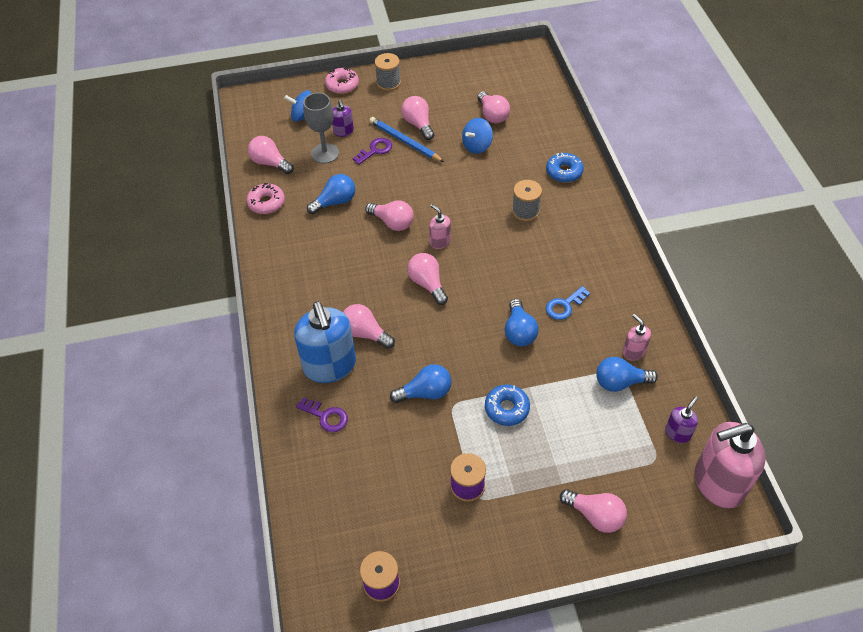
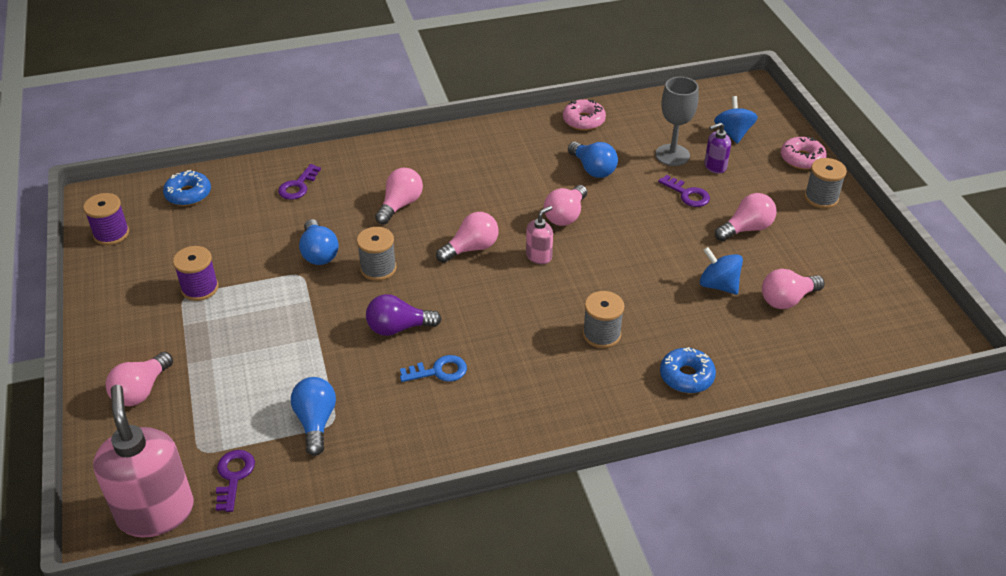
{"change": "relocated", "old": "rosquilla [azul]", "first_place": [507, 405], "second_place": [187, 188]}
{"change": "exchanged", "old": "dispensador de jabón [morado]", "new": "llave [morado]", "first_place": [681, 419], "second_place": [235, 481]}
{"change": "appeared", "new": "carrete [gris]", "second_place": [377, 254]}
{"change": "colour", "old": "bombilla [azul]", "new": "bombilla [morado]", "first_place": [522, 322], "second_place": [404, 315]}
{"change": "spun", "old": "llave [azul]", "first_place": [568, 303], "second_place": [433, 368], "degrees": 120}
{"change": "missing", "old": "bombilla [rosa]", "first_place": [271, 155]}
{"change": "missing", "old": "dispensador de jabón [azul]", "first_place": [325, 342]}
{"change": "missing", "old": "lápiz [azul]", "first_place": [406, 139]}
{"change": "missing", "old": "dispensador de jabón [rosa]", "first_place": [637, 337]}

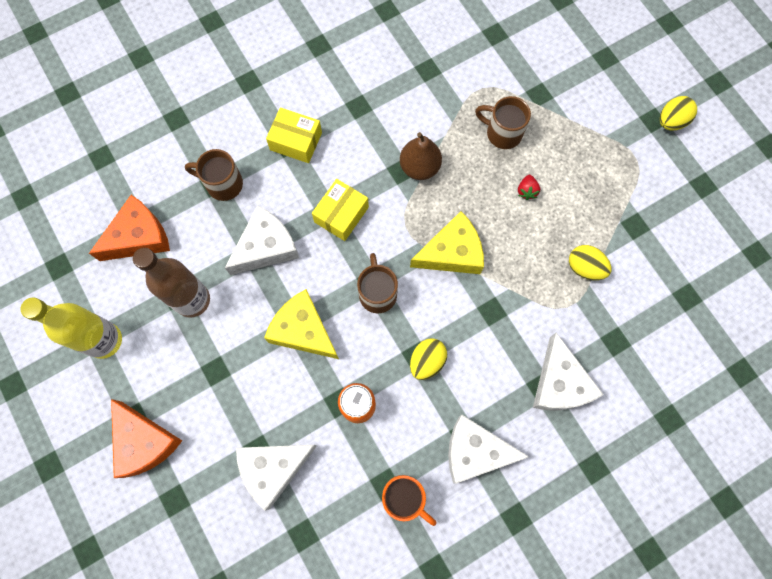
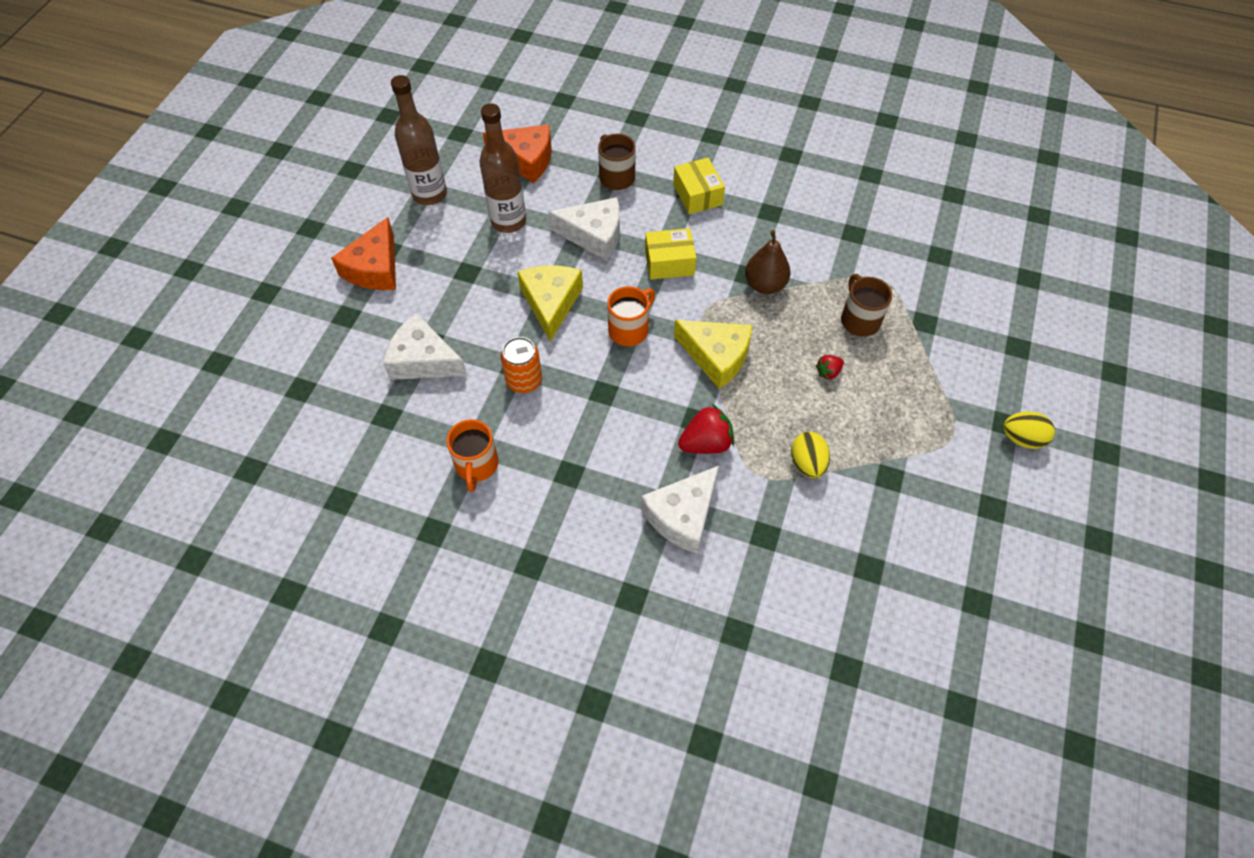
{"change": "colour", "old": "botella [amarillo]", "new": "botella [marrón]", "first_place": [71, 328], "second_place": [419, 140]}
{"change": "colour", "old": "taza [marrón]", "new": "taza [naranja]", "first_place": [377, 283], "second_place": [631, 316]}
{"change": "appeared", "new": "fresa [rojo]", "second_place": [706, 429]}
{"change": "missing", "old": "huevo [amarillo]", "first_place": [428, 359]}
{"change": "missing", "old": "queso [blanco]", "first_place": [488, 449]}

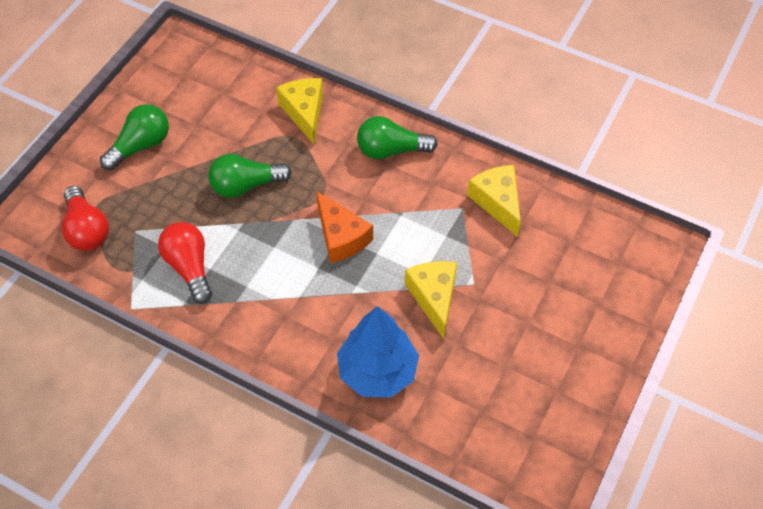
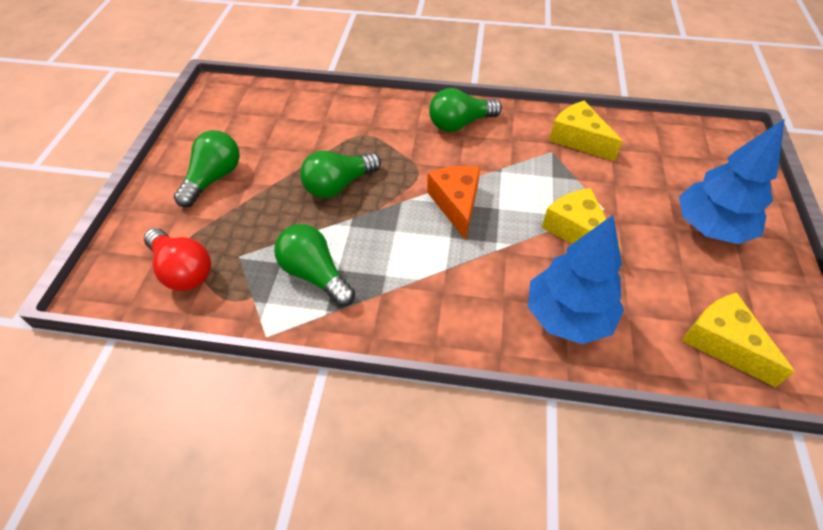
{"change": "colour", "old": "bombilla [rojo]", "new": "bombilla [verde]", "first_place": [185, 263], "second_place": [314, 265]}
{"change": "spun", "old": "queso [naranja]", "first_place": [344, 227], "second_place": [453, 203], "degrees": -135}
{"change": "appeared", "new": "árbol [azul]", "second_place": [732, 181]}
{"change": "relocated", "old": "queso [amarillo]", "first_place": [299, 111], "second_place": [738, 340]}

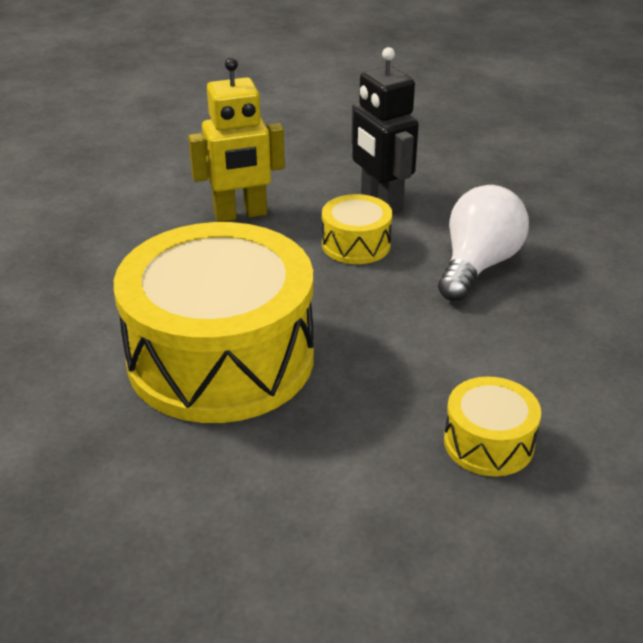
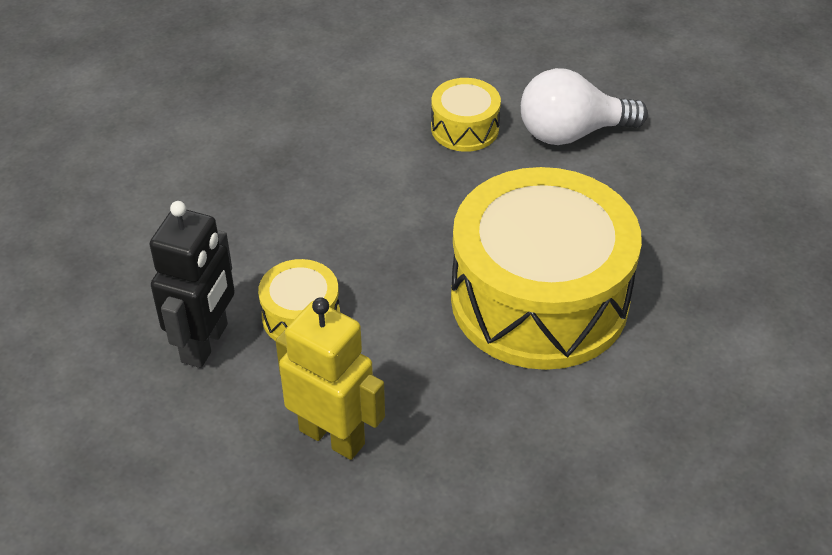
{"change": "relocated", "old": "bombilla [blanco]", "first_place": [483, 243], "second_place": [584, 106]}

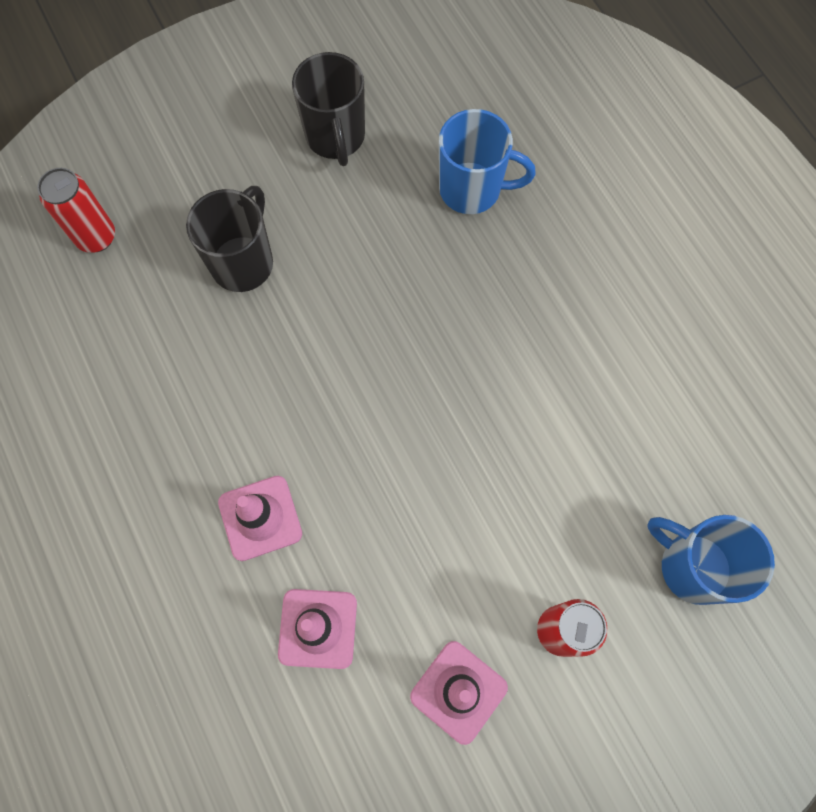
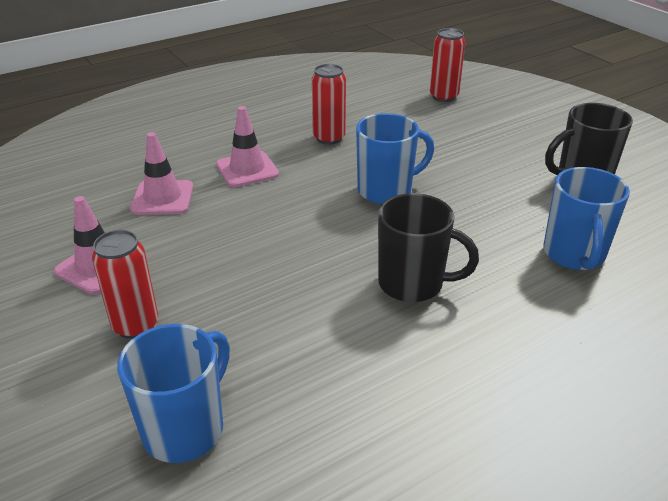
{"change": "appeared", "new": "lata [rojo]", "second_place": [329, 104]}
{"change": "appeared", "new": "taza [azul]", "second_place": [395, 158]}
{"change": "relocated", "old": "taza [negro]", "first_place": [229, 239], "second_place": [428, 247]}

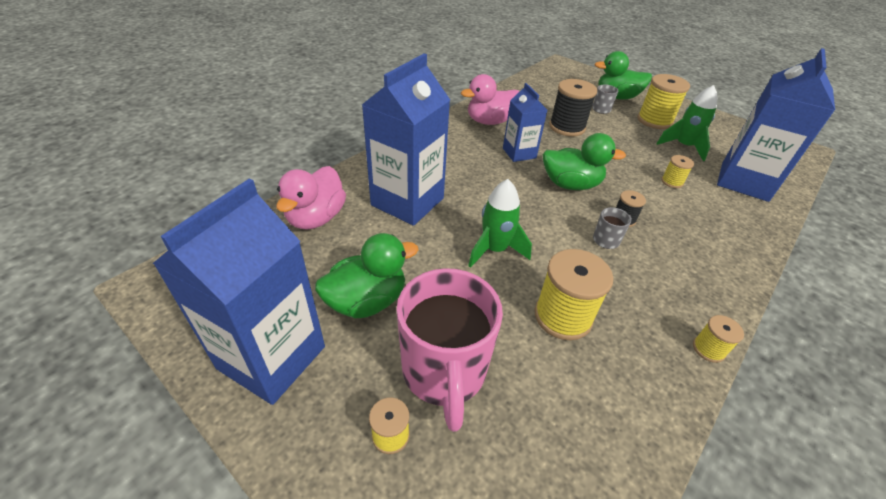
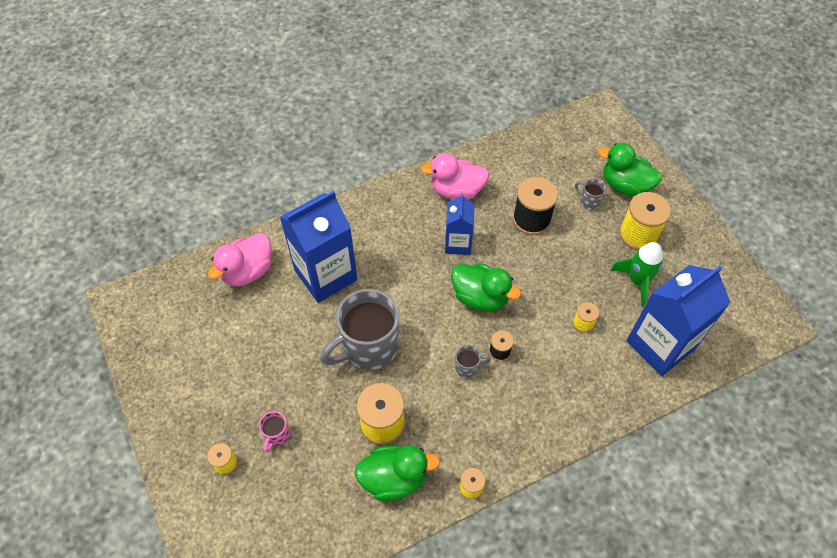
{"change": "size", "old": "taza [rosa]", "first_place": [449, 350], "second_place": [274, 432], "factor": 0.42}
{"change": "exchanged", "old": "cohete [verde]", "new": "taza [gris]", "first_place": [500, 223], "second_place": [359, 329]}
{"change": "relocated", "old": "pato [verde]", "first_place": [367, 275], "second_place": [397, 473]}
{"change": "missing", "old": "cartón de leche [azul]", "first_place": [238, 291]}

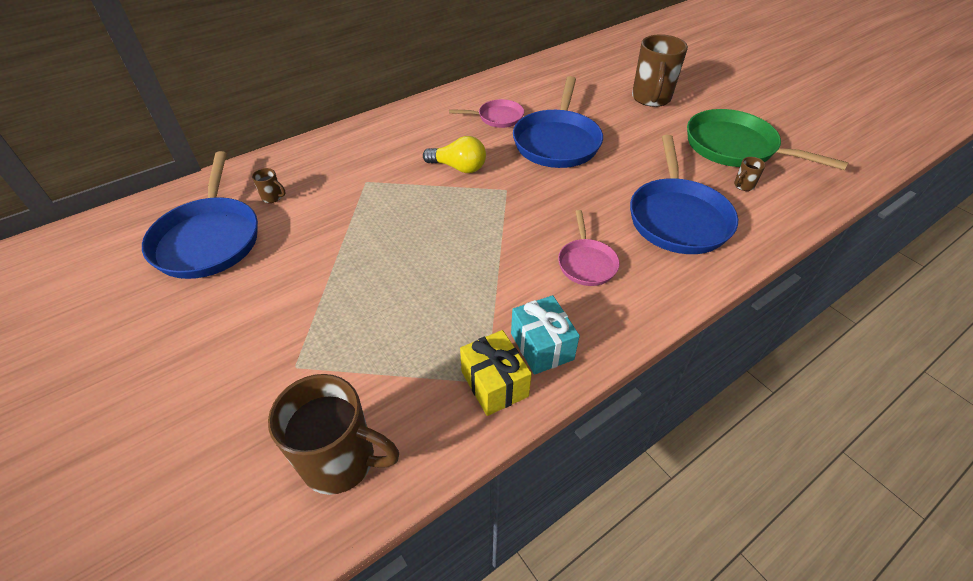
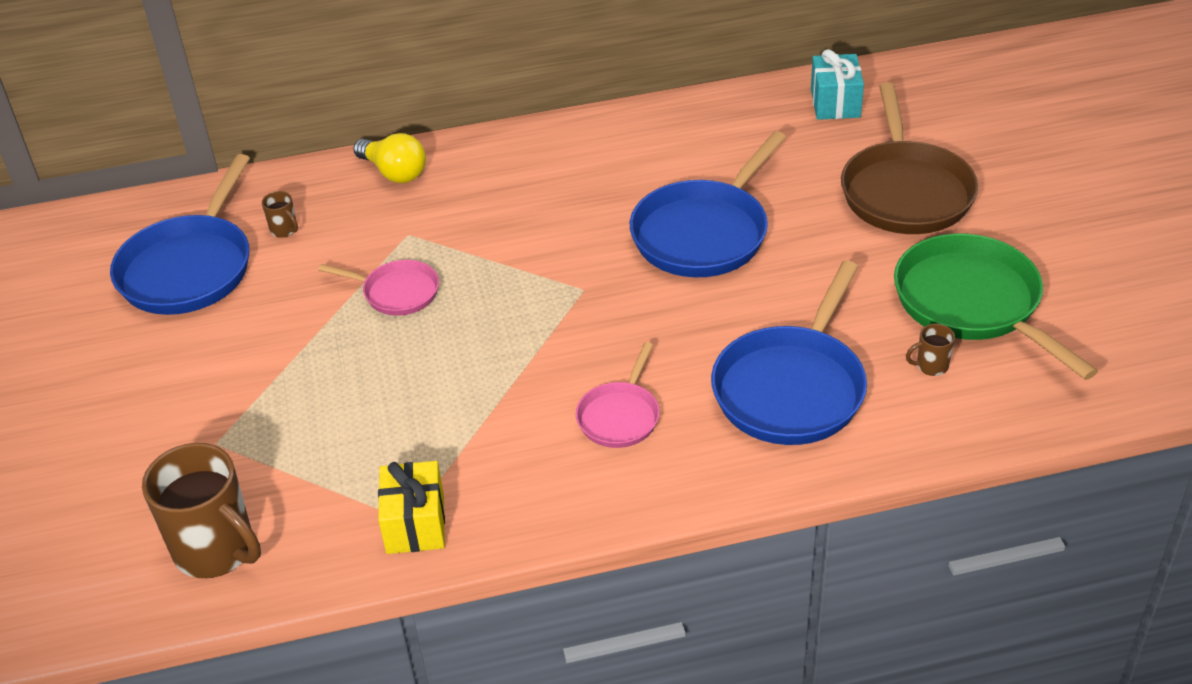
{"change": "relocated", "old": "sartén [rosa]", "first_place": [486, 113], "second_place": [378, 288]}
{"change": "relocated", "old": "bombilla [amarillo]", "first_place": [454, 154], "second_place": [389, 158]}
{"change": "relocated", "old": "regalo [turquesa]", "first_place": [545, 335], "second_place": [837, 84]}
{"change": "exchanged", "old": "taza [marrón]", "new": "sartén [marrón]", "first_place": [660, 70], "second_place": [909, 158]}

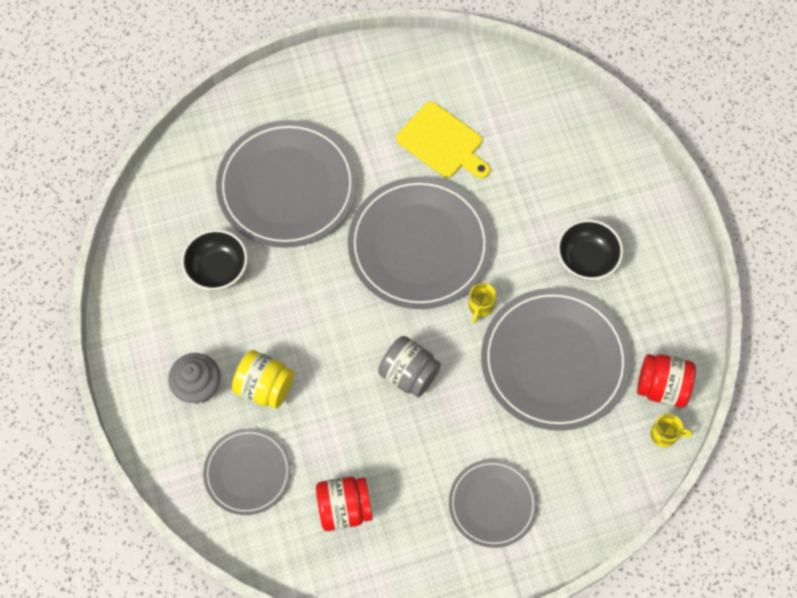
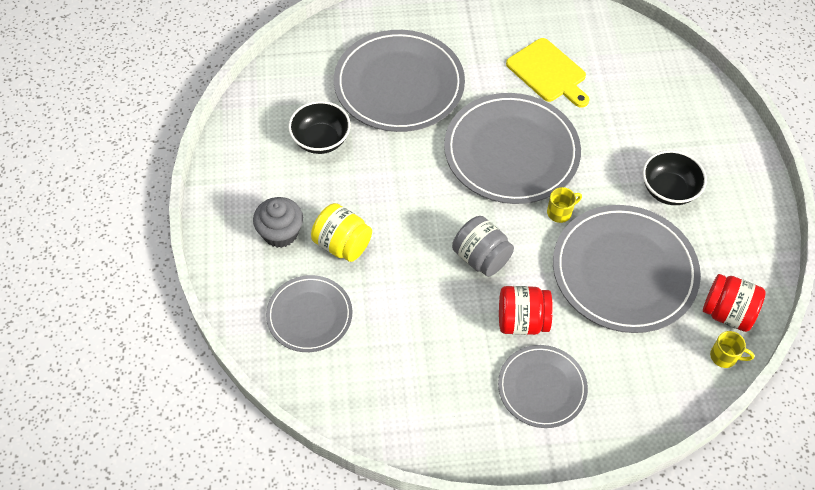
{"change": "relocated", "old": "tarro [rojo]", "first_place": [344, 504], "second_place": [526, 310]}
{"change": "spun", "old": "taza [amarillo]", "first_place": [482, 303], "second_place": [564, 205], "degrees": -150}

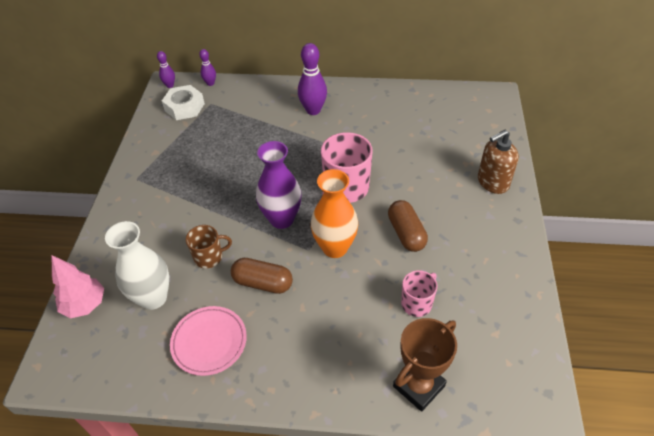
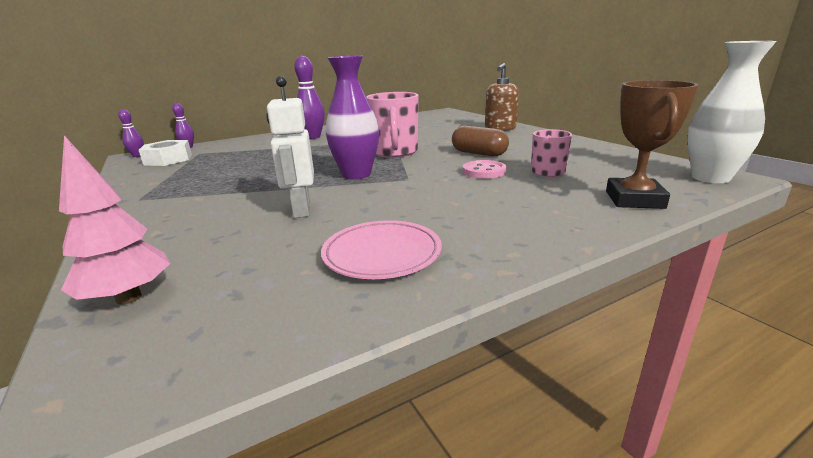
{"change": "exchanged", "old": "taza [marrón]", "new": "robot [blanco]", "first_place": [209, 246], "second_place": [290, 147]}
{"change": "appeared", "new": "botón [rosa]", "second_place": [484, 169]}
{"change": "relocated", "old": "florero [blanco]", "first_place": [137, 265], "second_place": [732, 112]}
{"change": "missing", "old": "cápsula [marrón]", "first_place": [262, 276]}
{"change": "missing", "old": "florero [naranja]", "first_place": [334, 213]}

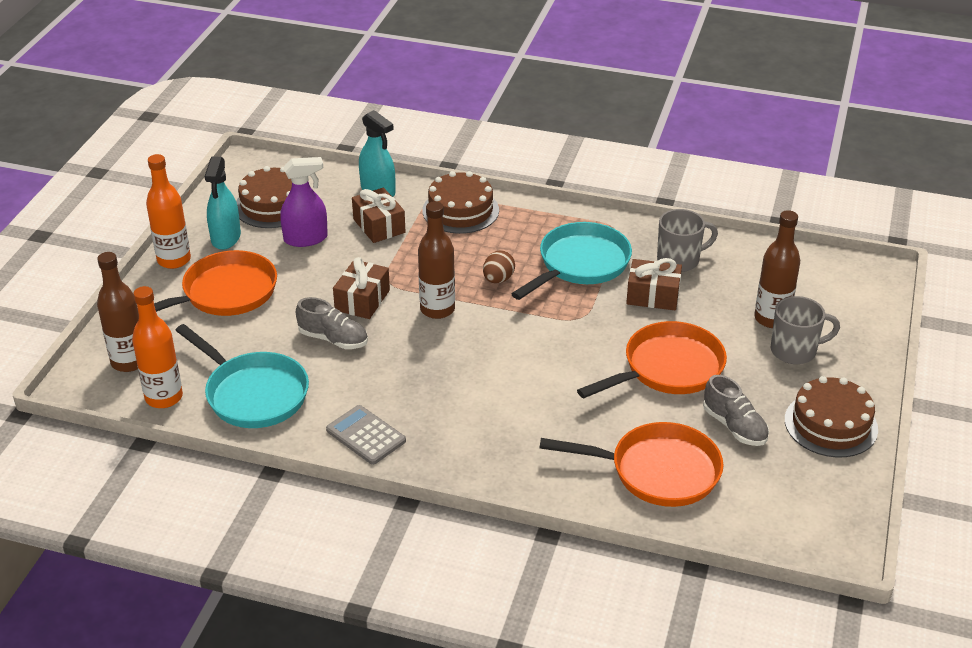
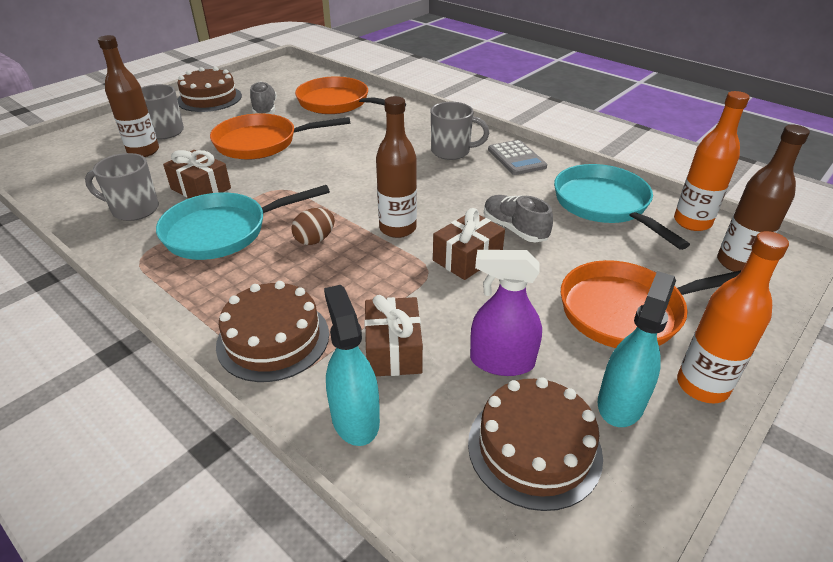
{"change": "appeared", "new": "taza [gris]", "second_place": [460, 131]}

